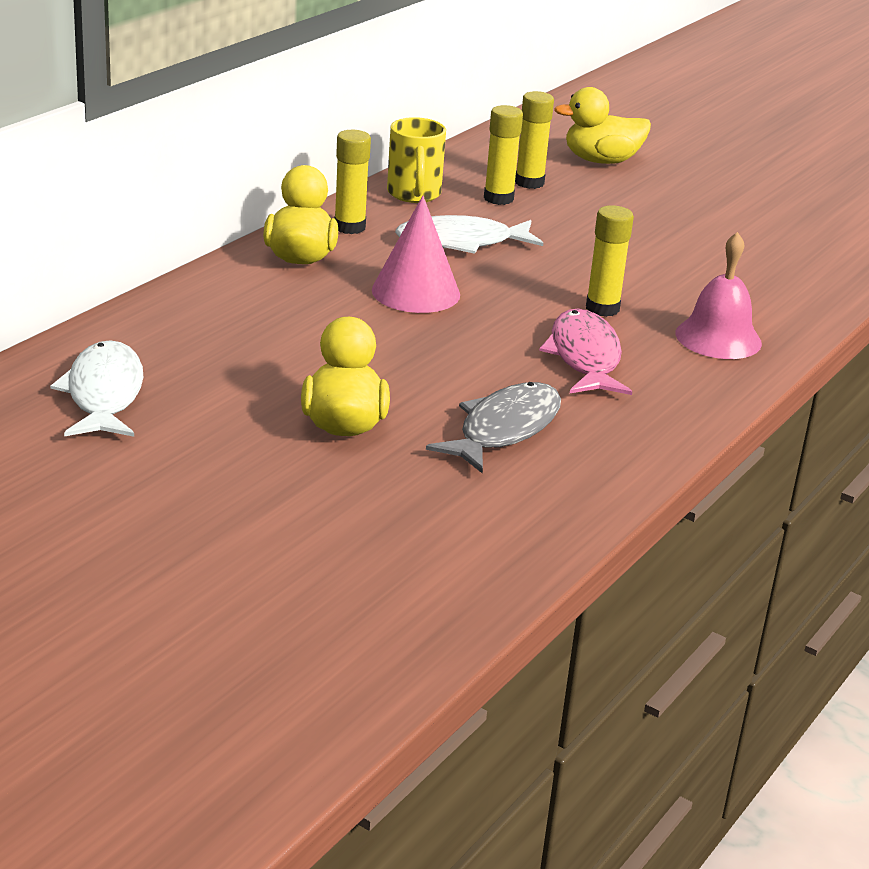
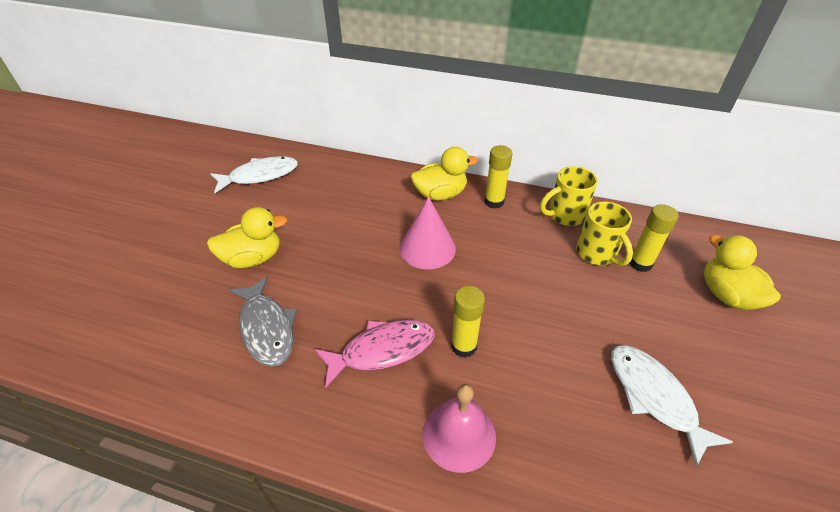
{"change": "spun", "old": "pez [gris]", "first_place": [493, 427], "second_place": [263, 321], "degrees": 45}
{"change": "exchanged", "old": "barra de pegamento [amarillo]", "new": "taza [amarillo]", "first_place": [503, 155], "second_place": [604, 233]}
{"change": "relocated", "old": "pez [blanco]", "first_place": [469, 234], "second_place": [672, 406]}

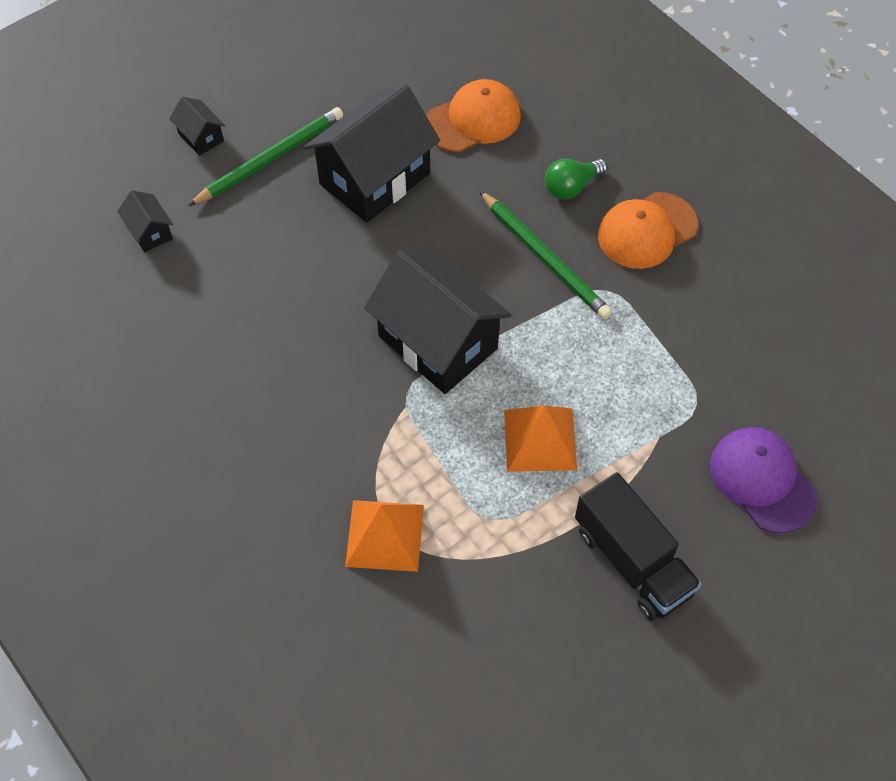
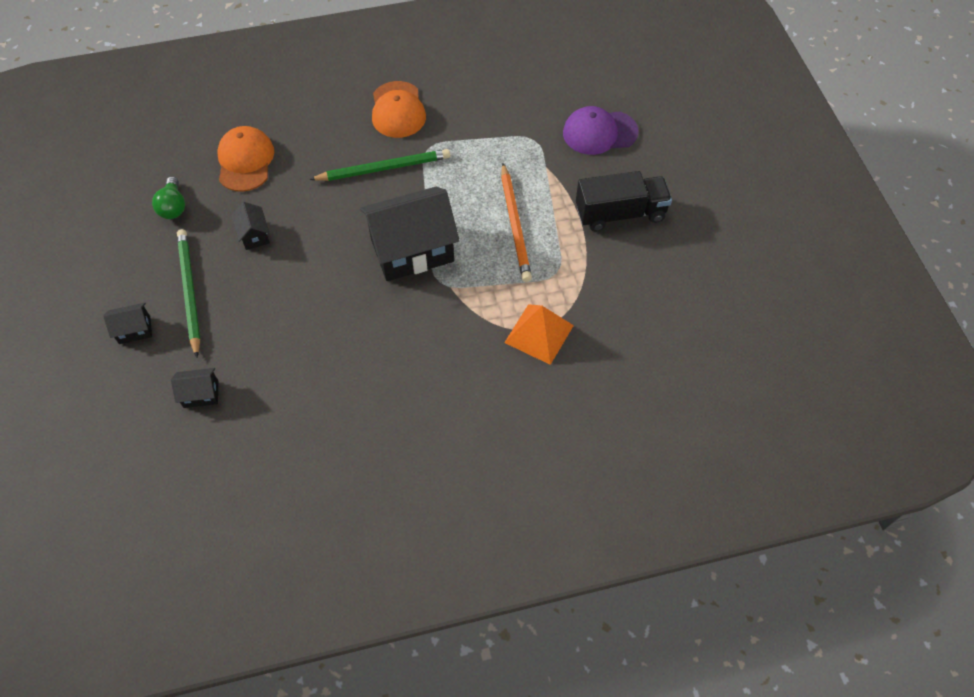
{"change": "relocated", "old": "bombilla [verde]", "first_place": [576, 179], "second_place": [168, 197]}
{"change": "size", "old": "casa [negro]", "first_place": [372, 153], "second_place": [250, 226], "factor": 0.44}
{"change": "exchanged", "old": "pirámide [naranja]", "new": "lápiz [naranja]", "first_place": [540, 438], "second_place": [516, 222]}

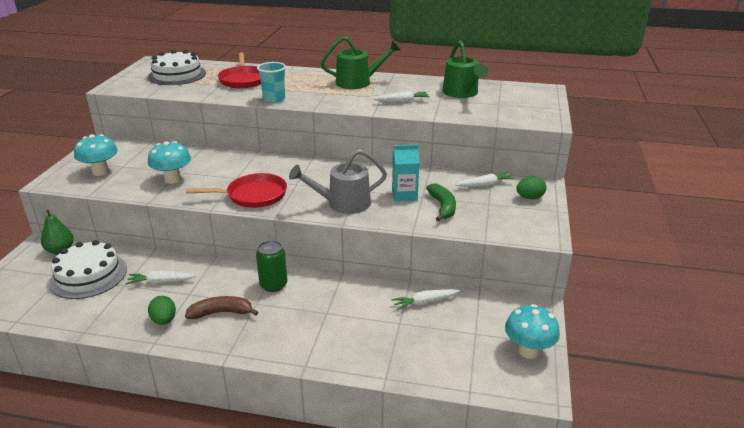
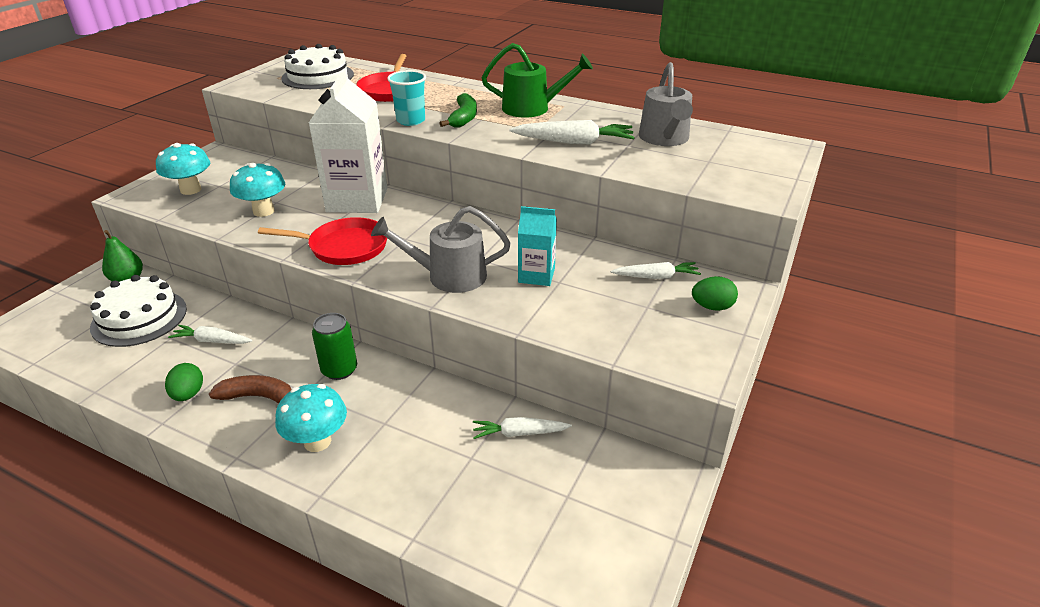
{"change": "relocated", "old": "seta [turquesa]", "first_place": [532, 331], "second_place": [311, 418]}
{"change": "appeared", "new": "cartón de leche [blanco]", "second_place": [348, 141]}
{"change": "relocated", "old": "plátano [verde]", "first_place": [441, 203], "second_place": [458, 110]}
{"change": "size", "old": "zanahoria [blanco]", "first_place": [401, 97], "second_place": [572, 132], "factor": 1.56}
{"change": "colour", "old": "regadera [verde]", "new": "regadera [gris]", "first_place": [465, 69], "second_place": [666, 104]}

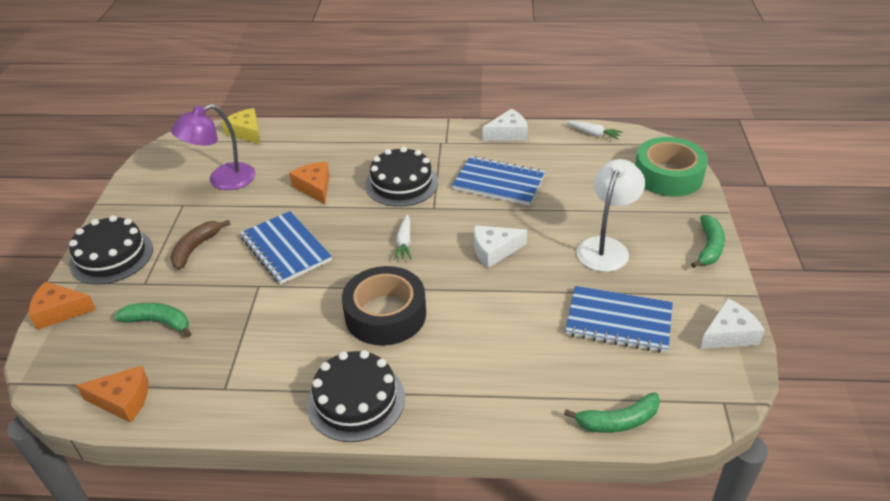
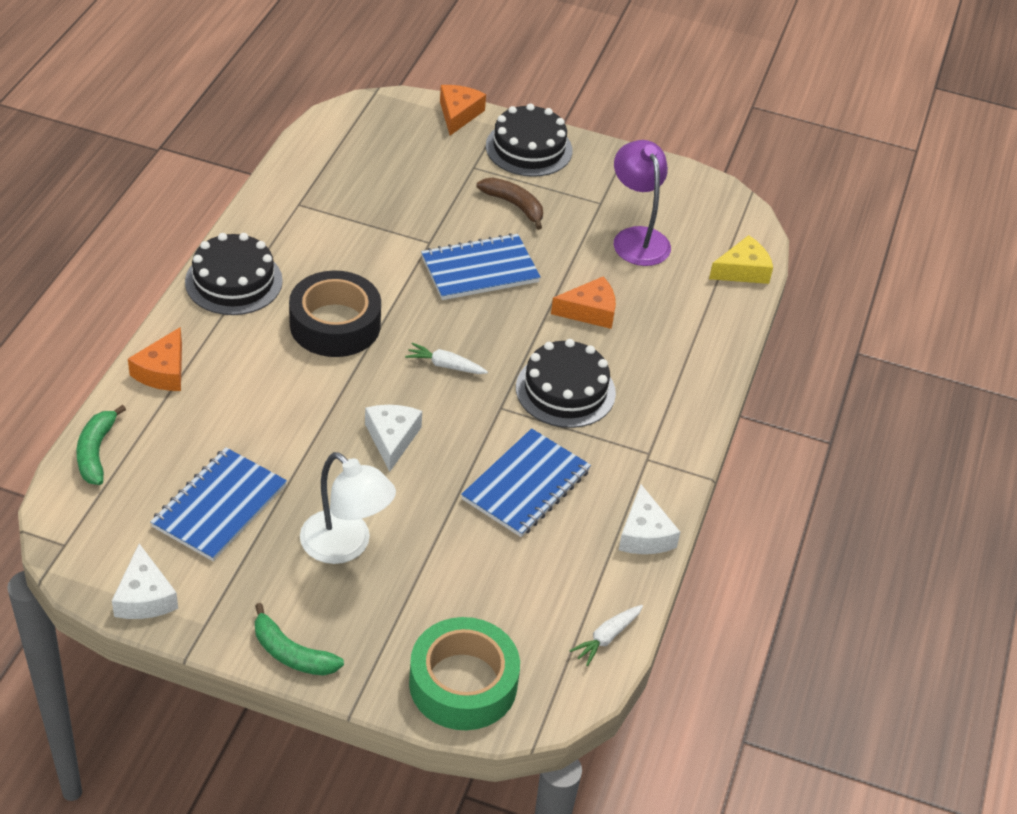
{"change": "relocated", "old": "queso [naranja]", "first_place": [112, 394], "second_place": [155, 359]}
{"change": "missing", "old": "plátano [verde]", "first_place": [152, 320]}

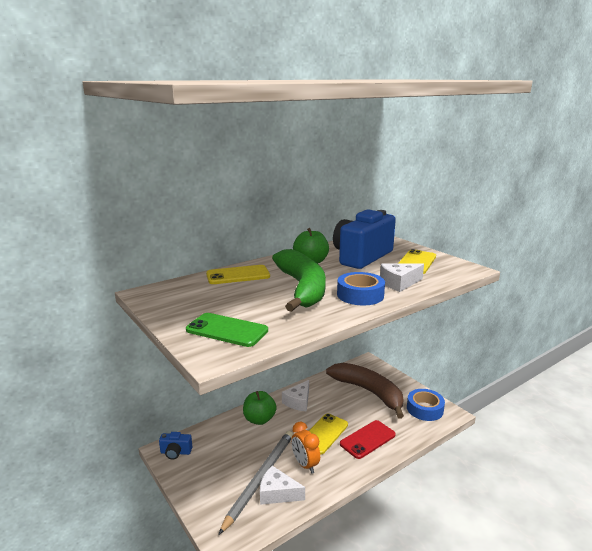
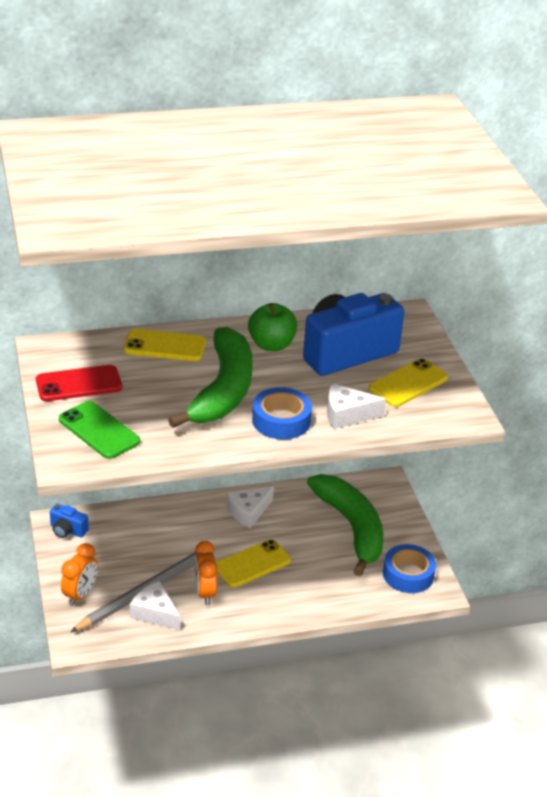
{"change": "relocated", "old": "móvil [rojo]", "first_place": [368, 439], "second_place": [79, 383]}
{"change": "appeared", "new": "despertador [naranja]", "second_place": [79, 574]}
{"change": "colour", "old": "plátano [marrón]", "new": "plátano [verde]", "first_place": [365, 390], "second_place": [345, 525]}
{"change": "missing", "old": "manzana [verde]", "first_place": [260, 408]}

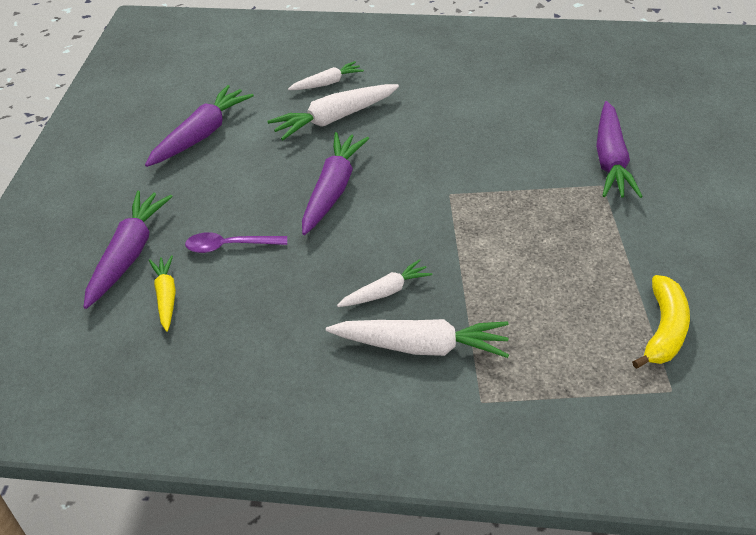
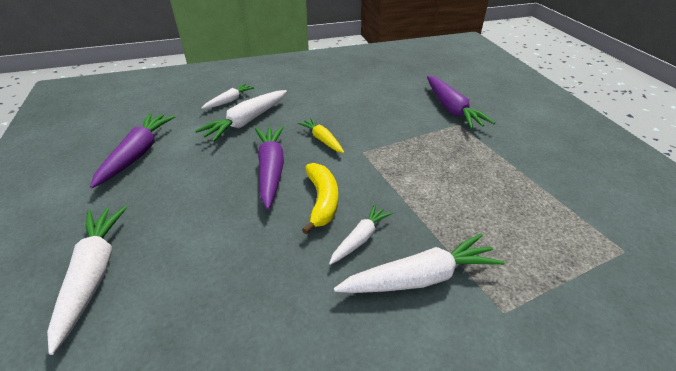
{"change": "colour", "old": "zanahoria [morado]", "new": "zanahoria [blanco]", "first_place": [128, 249], "second_place": [87, 280]}
{"change": "relocated", "old": "zanahoria [amarillo]", "first_place": [162, 293], "second_place": [321, 135]}
{"change": "relocated", "old": "plátano [amarillo]", "first_place": [661, 322], "second_place": [320, 199]}
{"change": "missing", "old": "cuchara [morado]", "first_place": [236, 242]}

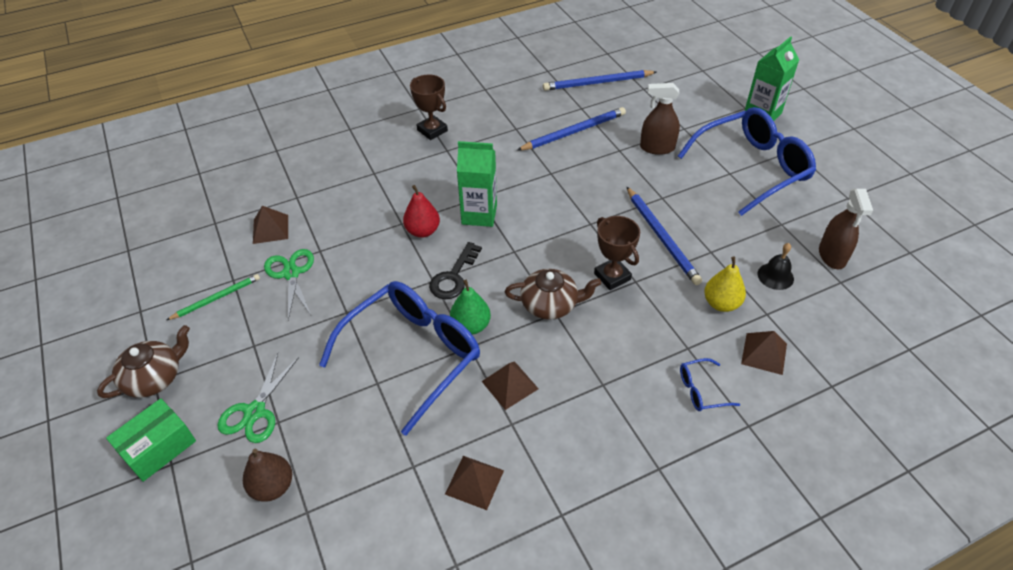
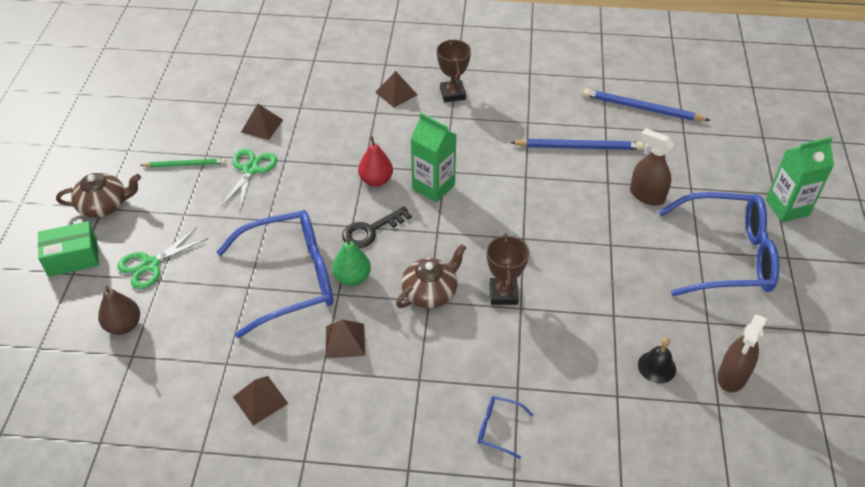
{"change": "relocated", "old": "pirámide [marrón]", "first_place": [764, 353], "second_place": [397, 89]}
{"change": "spun", "old": "tetera [marrón]", "first_place": [553, 294], "second_place": [431, 276], "degrees": -75}
{"change": "missing", "old": "lápiz [azul]", "first_place": [664, 236]}
{"change": "missing", "old": "pera [amarillo]", "first_place": [725, 284]}

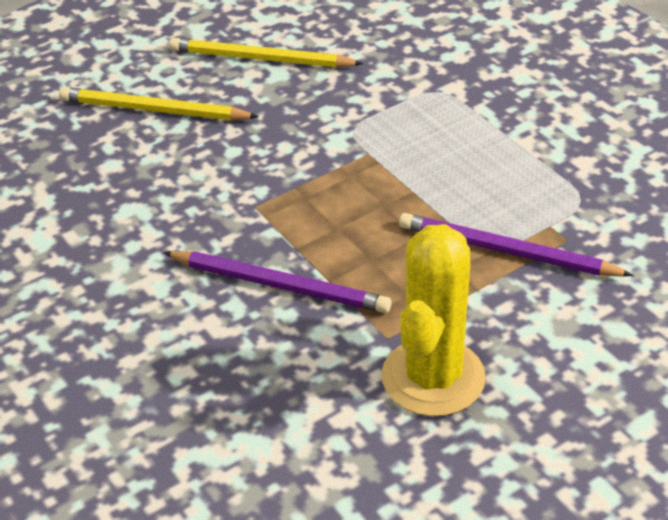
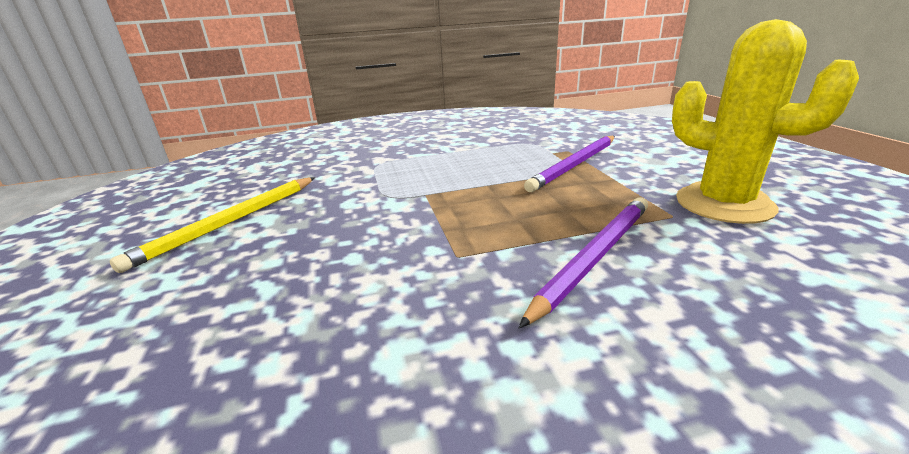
{"change": "missing", "old": "lápiz [amarillo]", "first_place": [159, 104]}

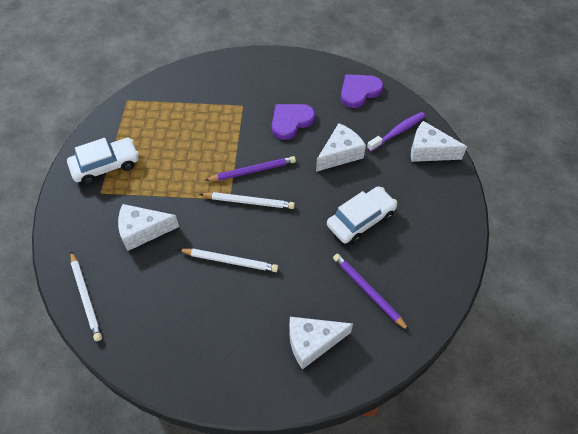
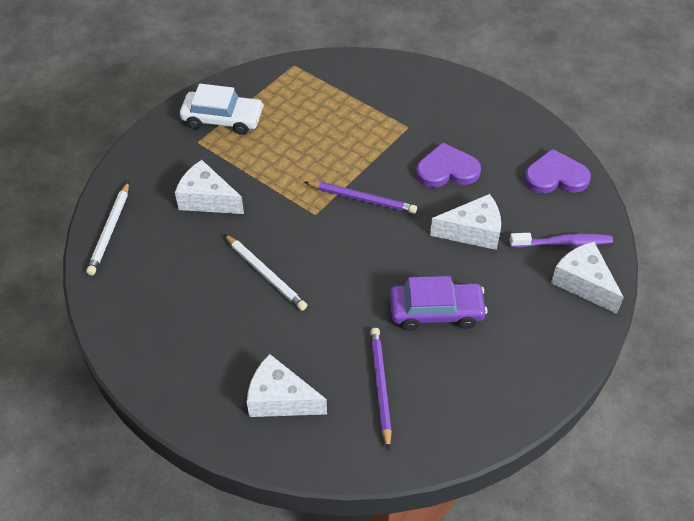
{"change": "colour", "old": "coche [blanco]", "new": "coche [morado]", "first_place": [362, 215], "second_place": [439, 303]}
{"change": "missing", "old": "lápiz [blanco]", "first_place": [247, 200]}

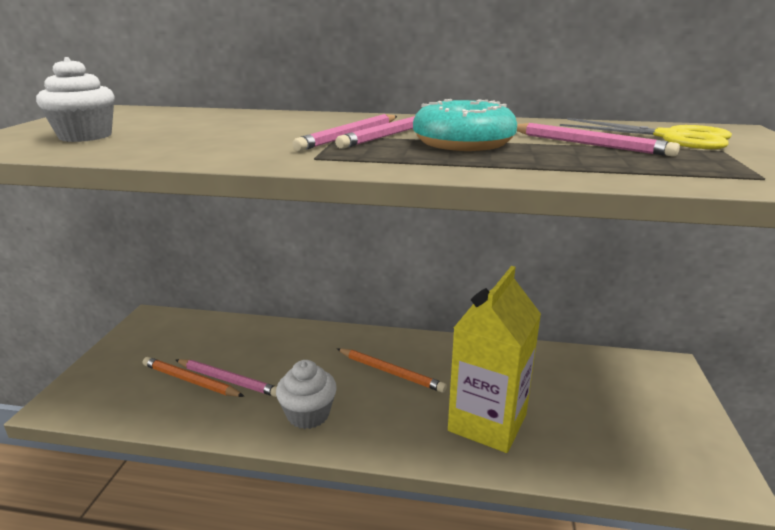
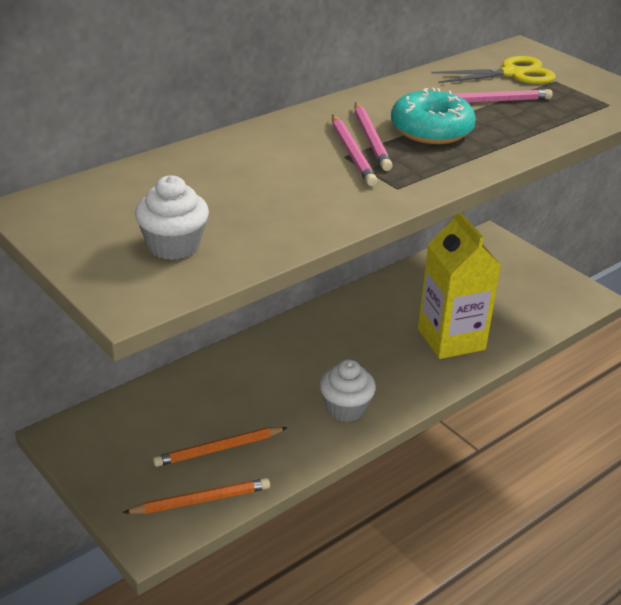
{"change": "relocated", "old": "lápiz [naranja]", "first_place": [392, 370], "second_place": [196, 496]}
{"change": "missing", "old": "lápiz [rosa]", "first_place": [226, 378]}

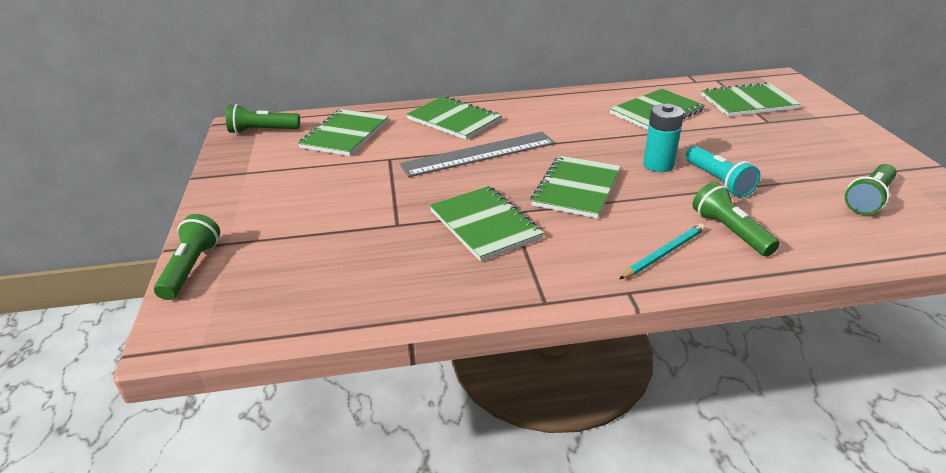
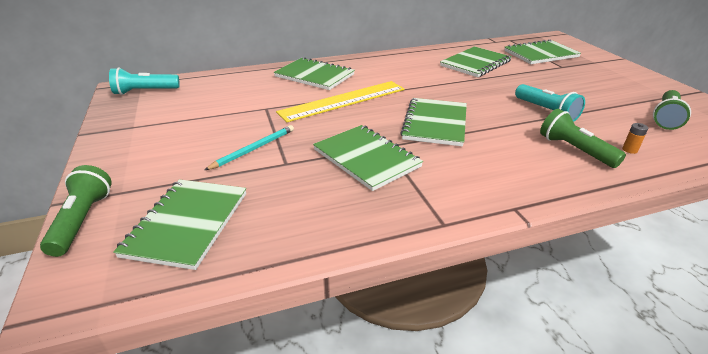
{"change": "colour", "old": "lámpara de mano [verde]", "new": "lámpara de mano [turquesa]", "first_place": [263, 119], "second_place": [144, 81]}
{"change": "relocated", "old": "cuaderno [verde]", "first_place": [343, 132], "second_place": [179, 224]}
{"change": "relocated", "old": "lápiz [turquesa]", "first_place": [662, 251], "second_place": [249, 147]}
{"change": "colour", "old": "regla [gris]", "new": "regla [amarillo]", "first_place": [477, 154], "second_place": [340, 101]}
{"change": "appeared", "new": "pila [naranja]", "second_place": [635, 138]}
{"change": "missing", "old": "pila [turquesa]", "first_place": [663, 138]}

